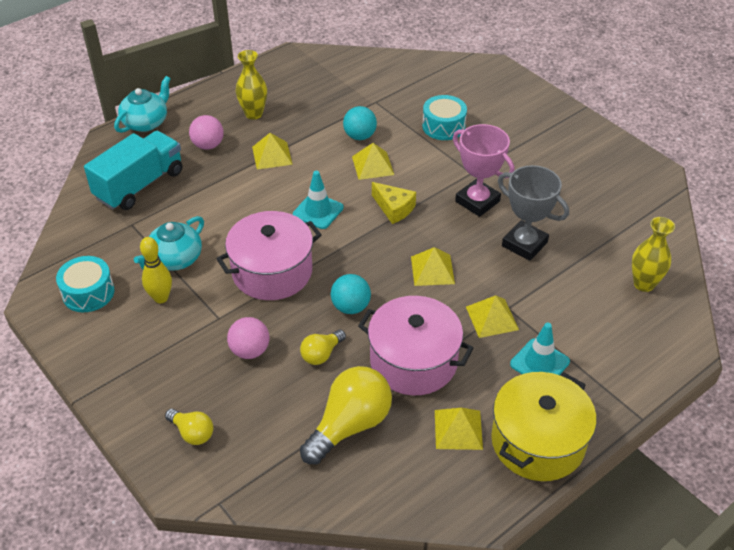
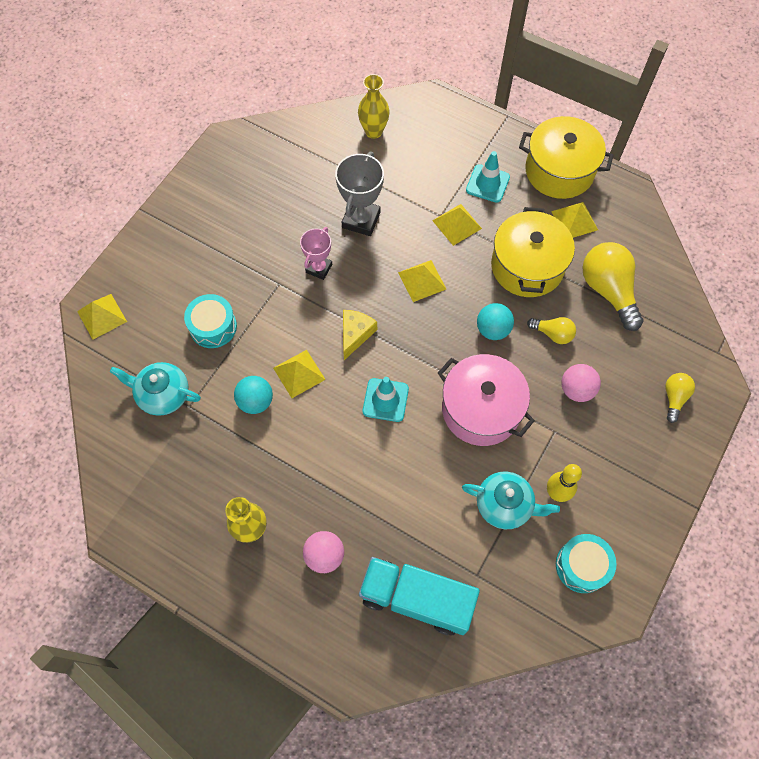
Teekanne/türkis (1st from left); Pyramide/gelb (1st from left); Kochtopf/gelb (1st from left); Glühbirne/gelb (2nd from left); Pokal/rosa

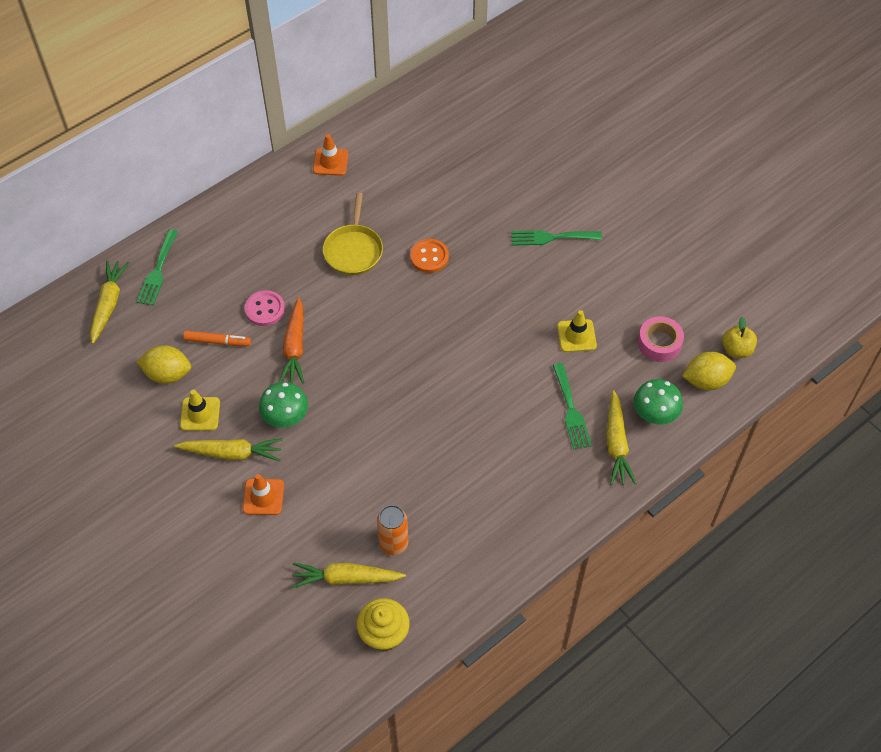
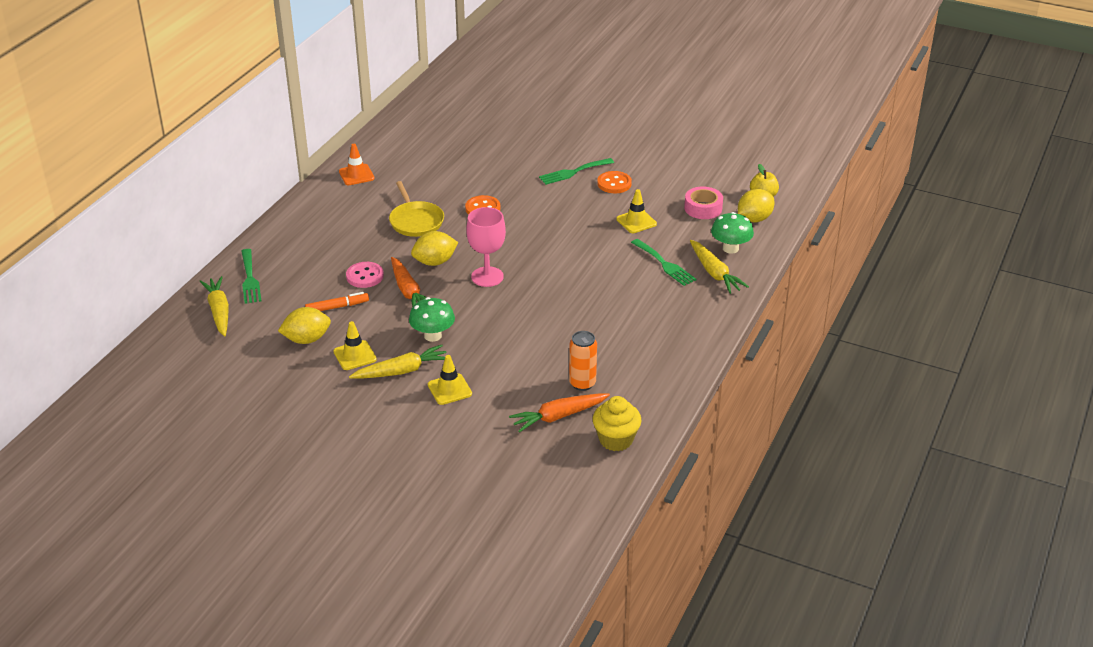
Zitrone/gelb (2nd from left); Kelch/rosa; Knopf/orange (2nd from left); Leitkegel/gelb (2nd from left); Karotte/orange (2nd from left)

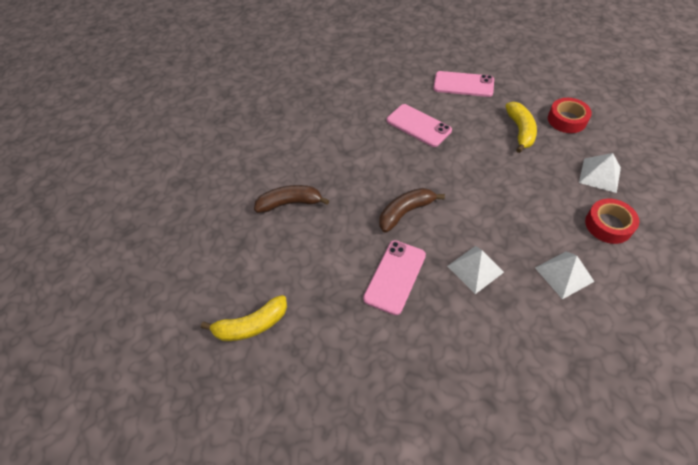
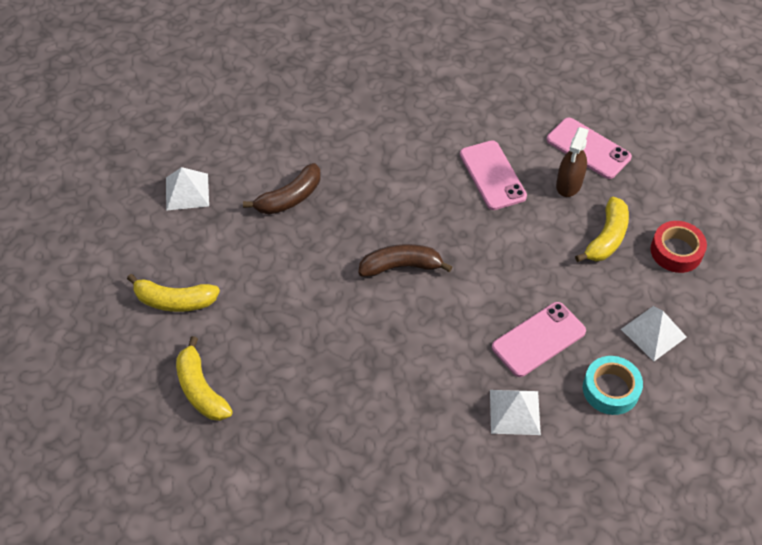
Banane/gelb (2nd from left); Sprühflasche/braun; Handy/rosa (2nd from left); Pyramide/weiß (1st from left); Klebeband/türkis; Banane/braun (1st from left)

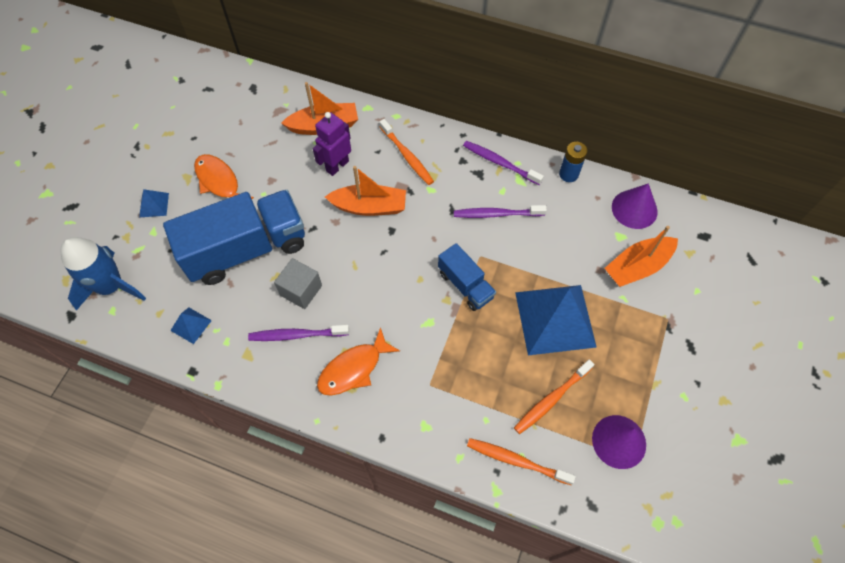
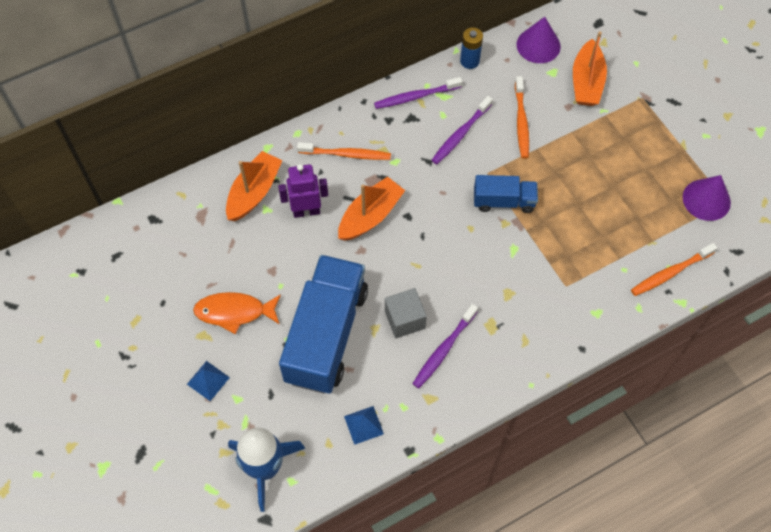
Fisch/orange (2nd from left in the first image); Pyramide/blau (3rd from left in the first image); Zahnbürste/orange (2nd from left); Roboter/lila

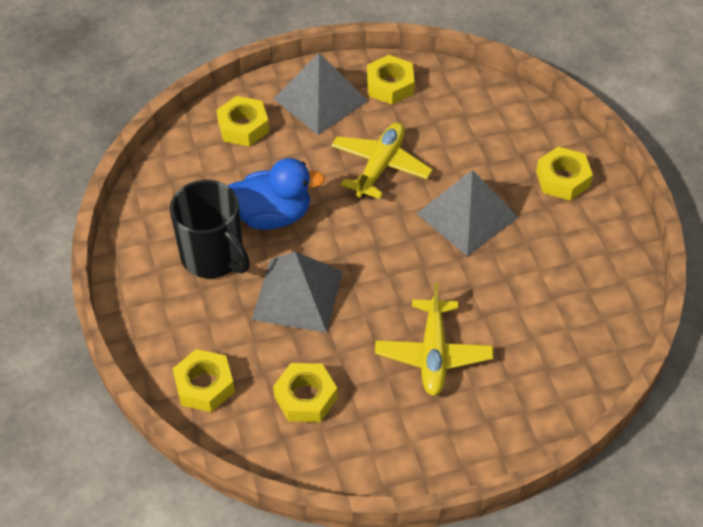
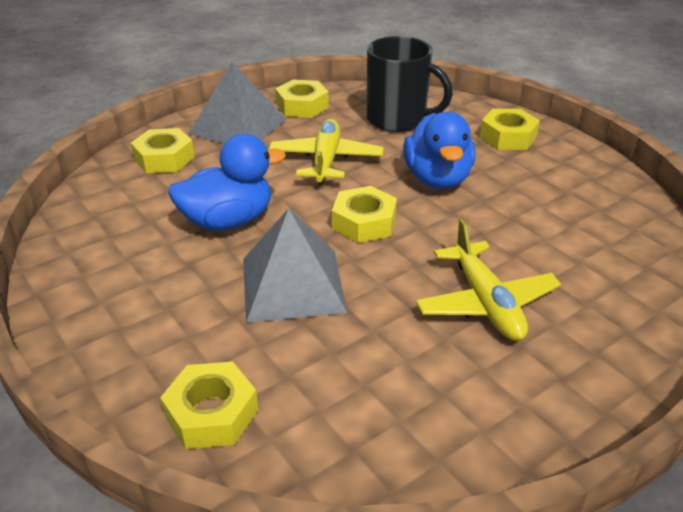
Tasse/schwarz; Sechskantmutter/gelb (4th from left); Ente/blau (2nd from left)

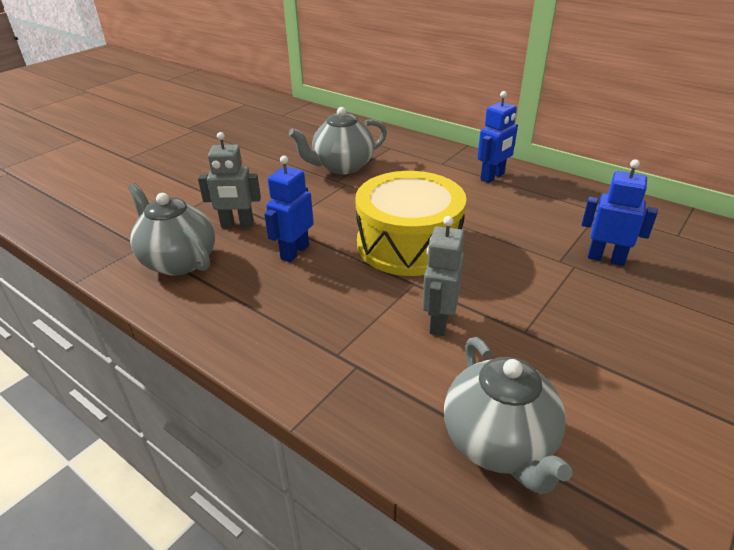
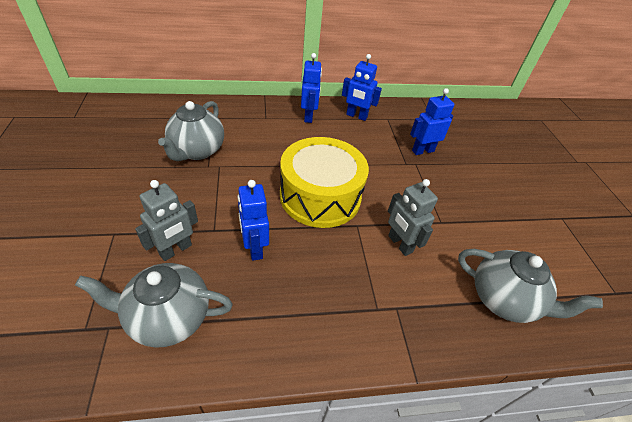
Roboter/blau (3rd from left)

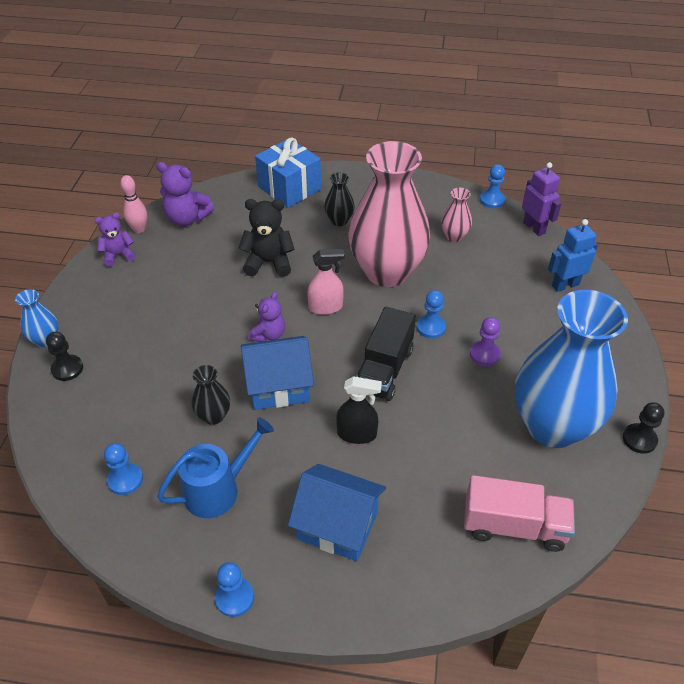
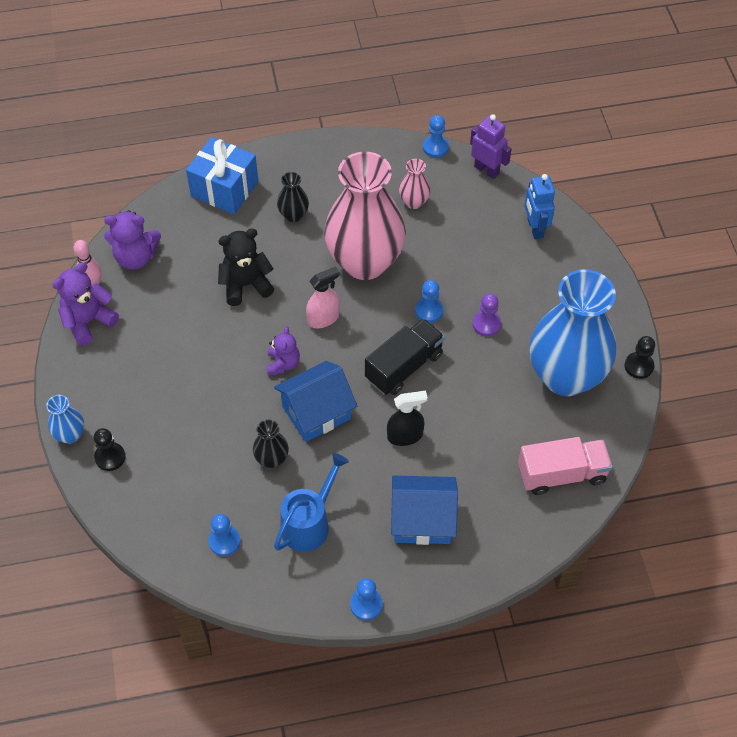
Lastwagen/schwarz; Roboter/blau; Teddybär/lila (1st from left)

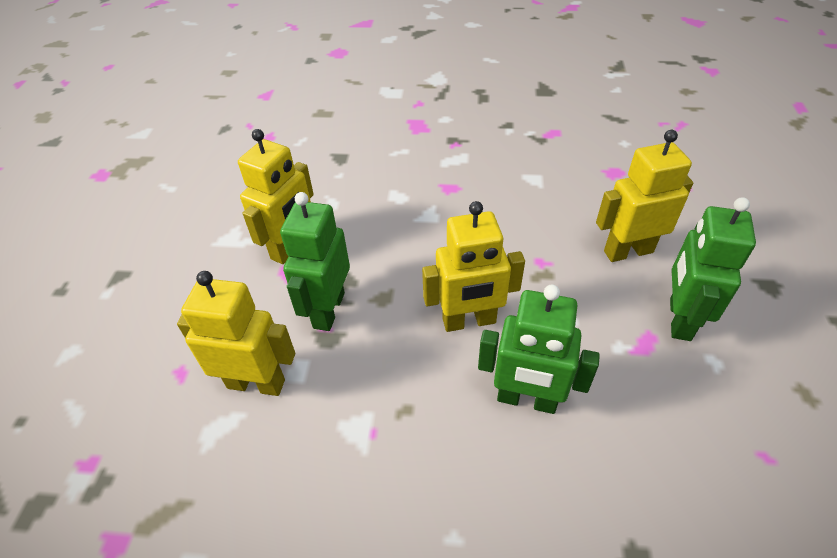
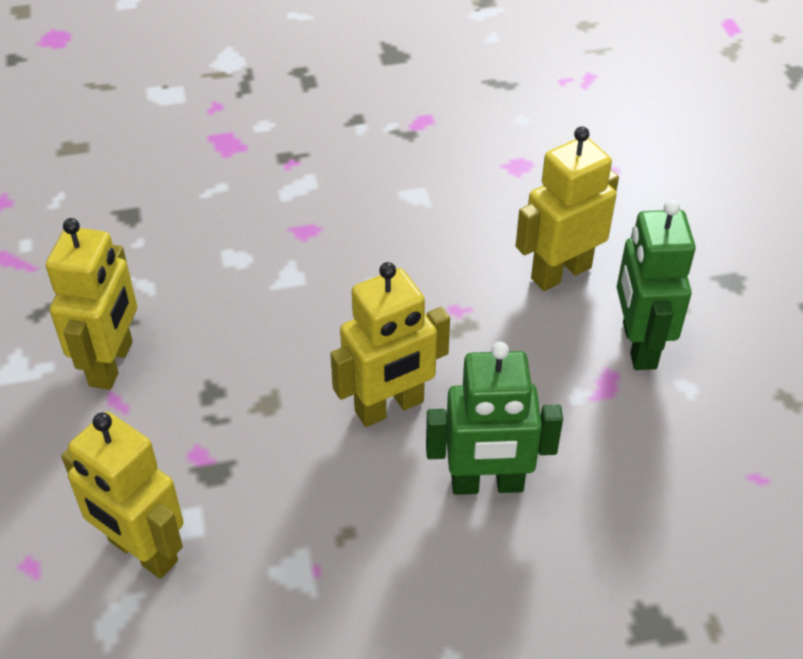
Roboter/grün (1st from left in the first image); Roboter/gelb (2nd from left)

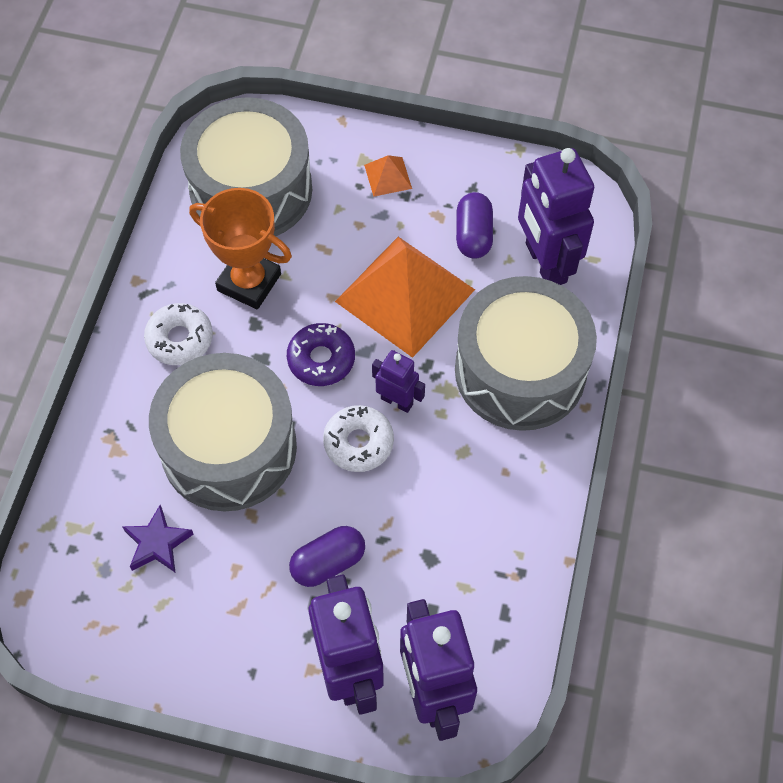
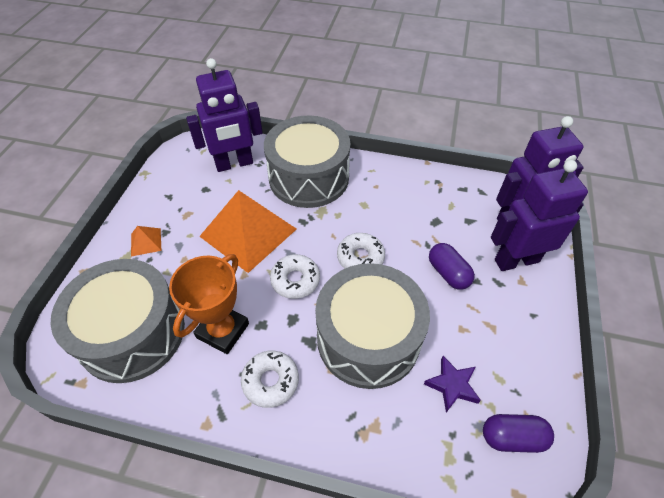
Roboter/lila (2nd from left in the first image); Kapsel/lila (2nd from left); Donut/weiß (2nd from left)

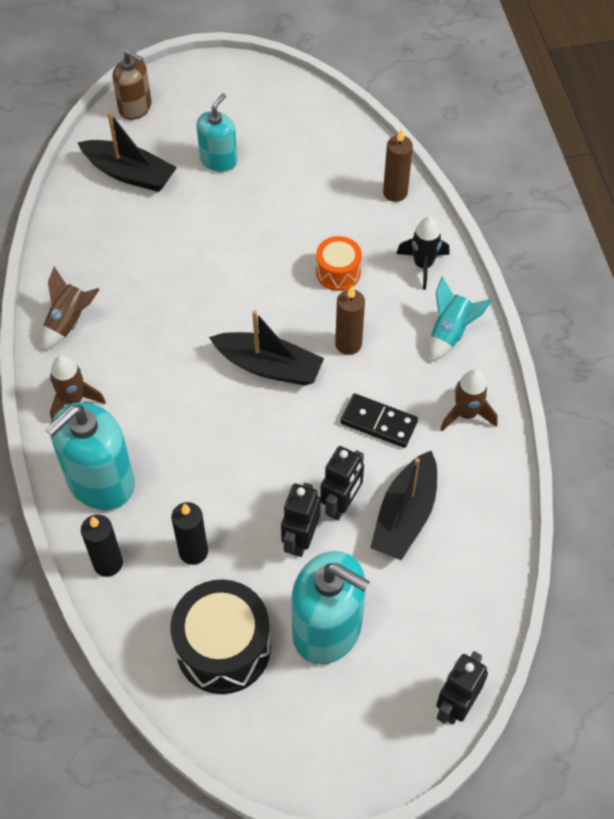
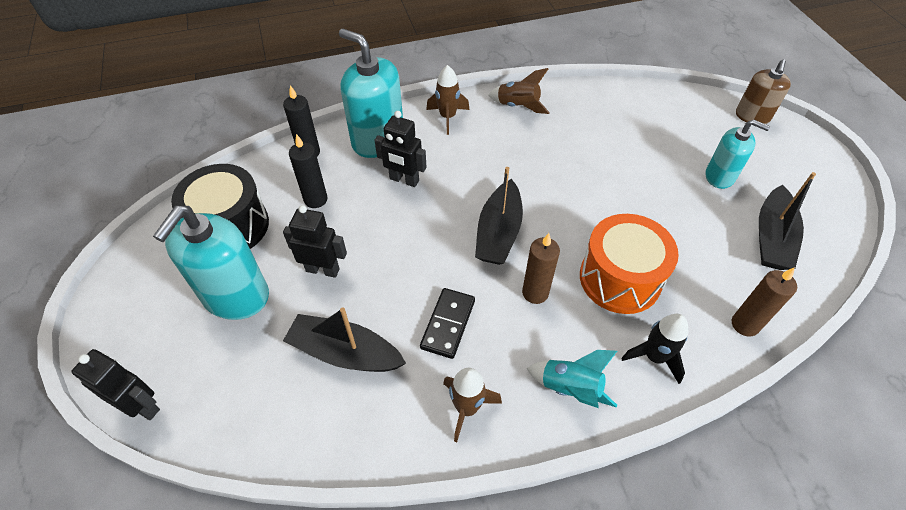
Boot/schwarz (3rd from left); Roboter/schwarz (3rd from left); Trommel/orange

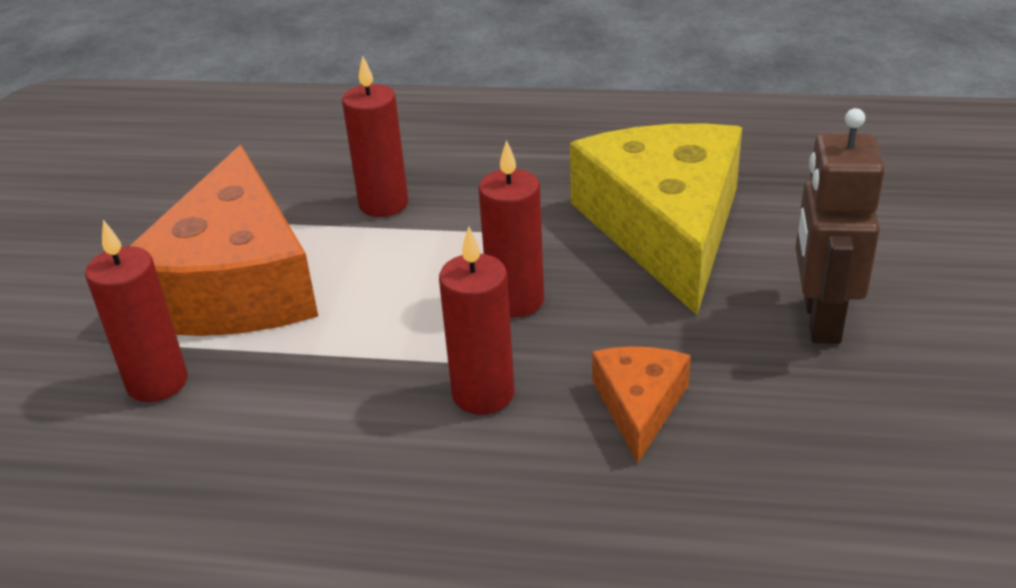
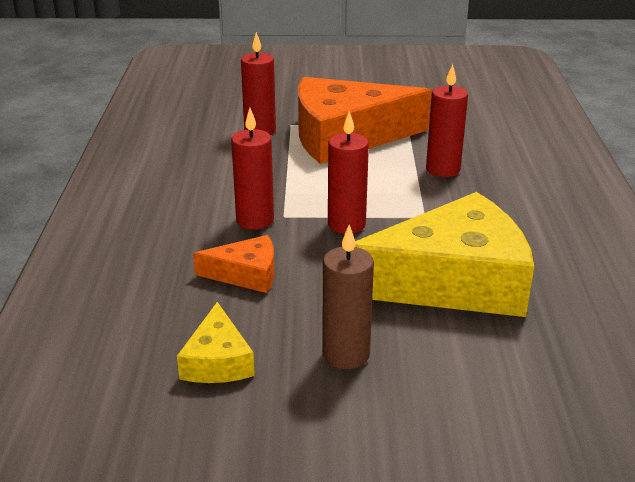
Käse/gelb (1st from left); Kerze/braun

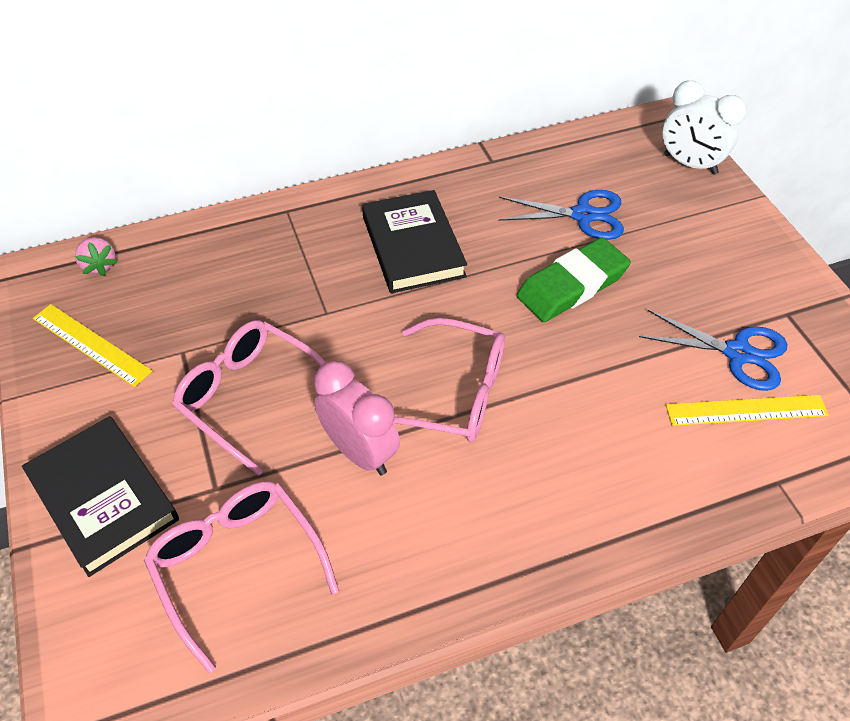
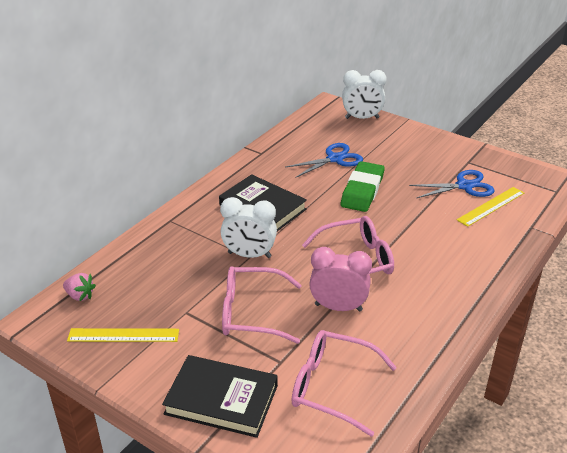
Wecker/weiß (1st from left)

